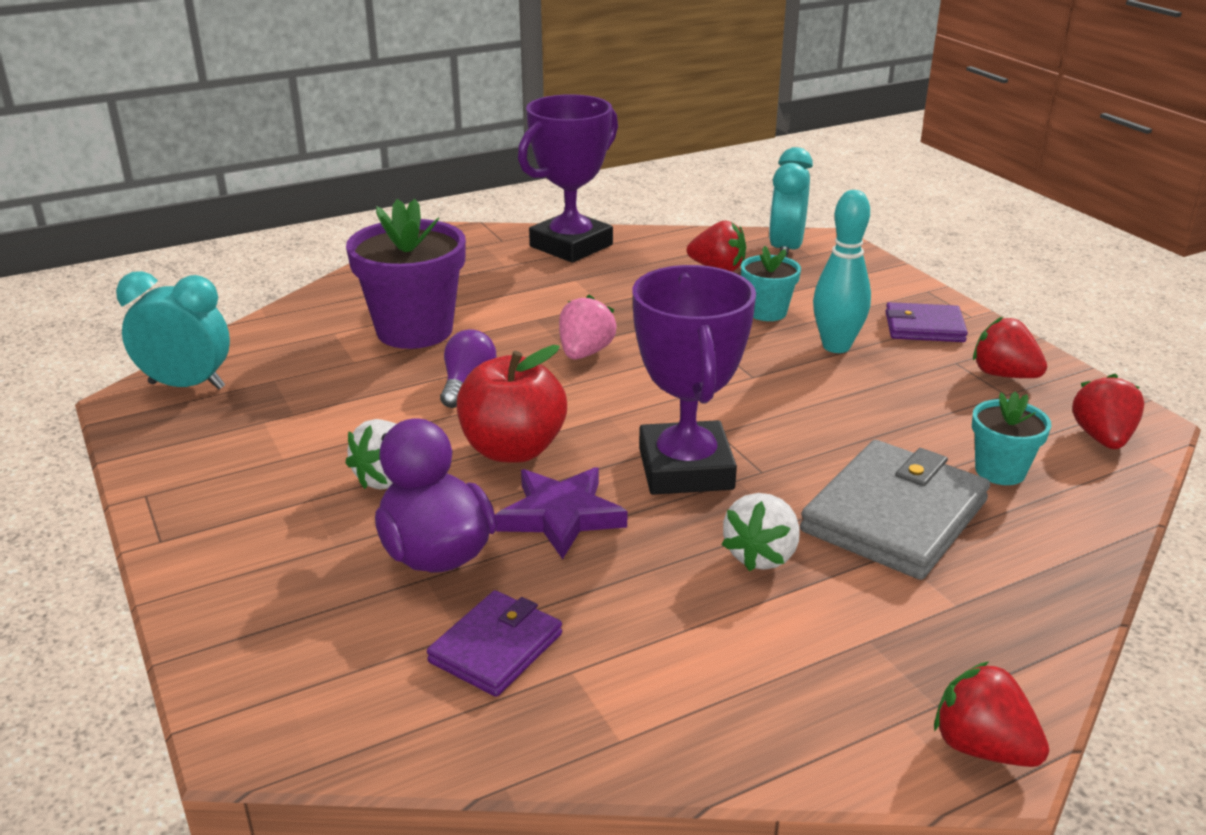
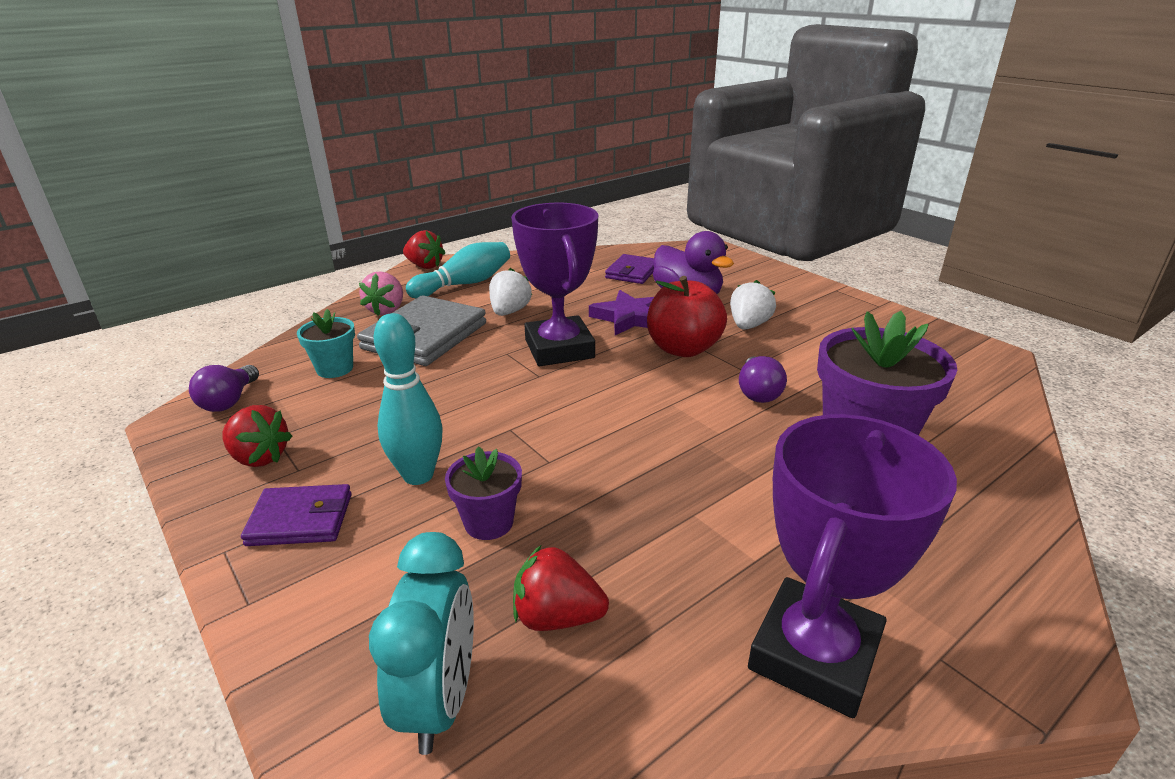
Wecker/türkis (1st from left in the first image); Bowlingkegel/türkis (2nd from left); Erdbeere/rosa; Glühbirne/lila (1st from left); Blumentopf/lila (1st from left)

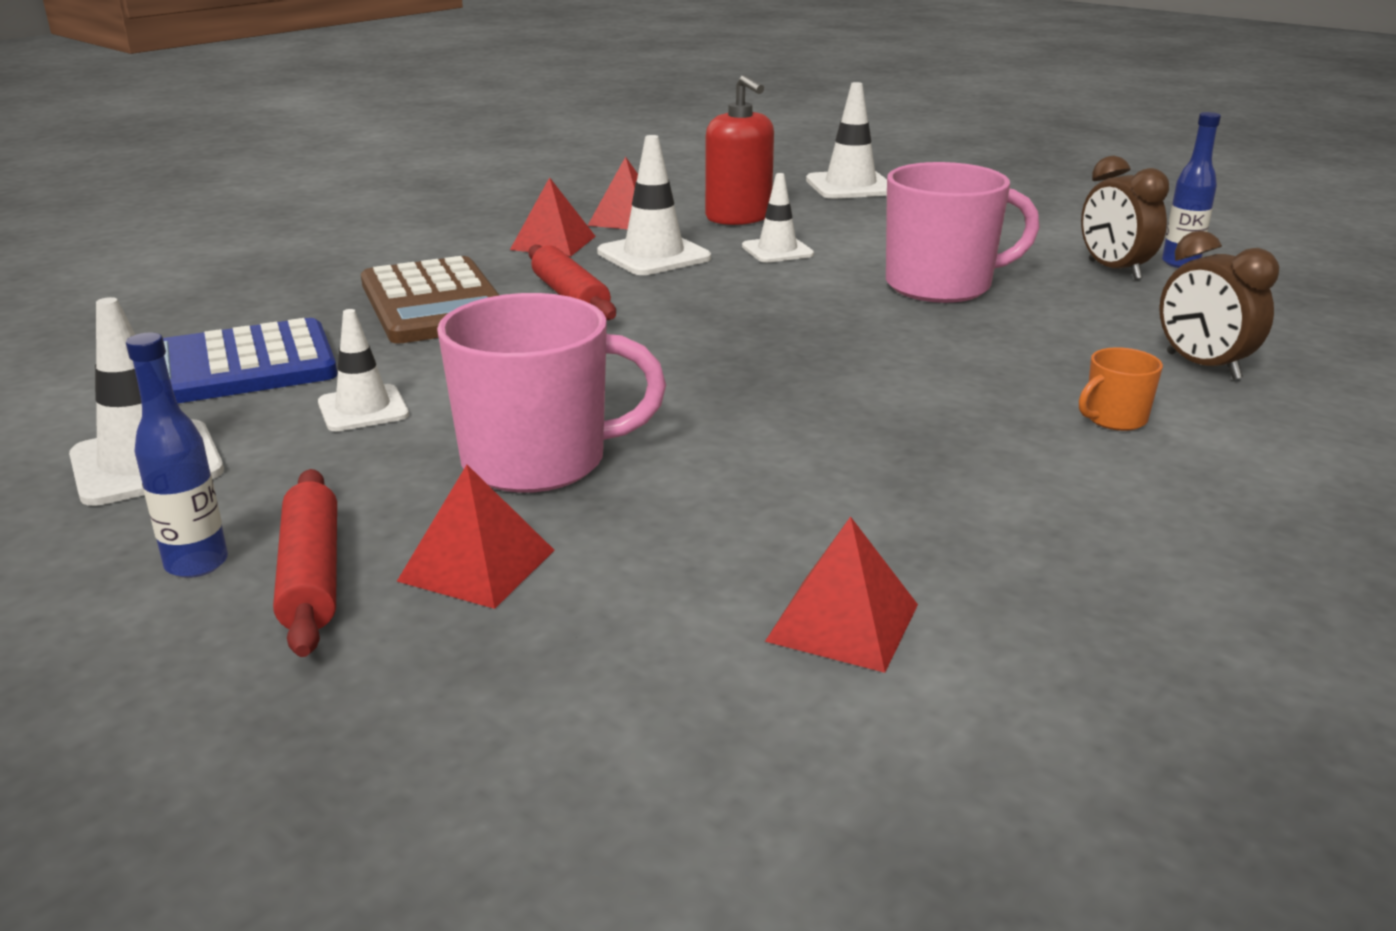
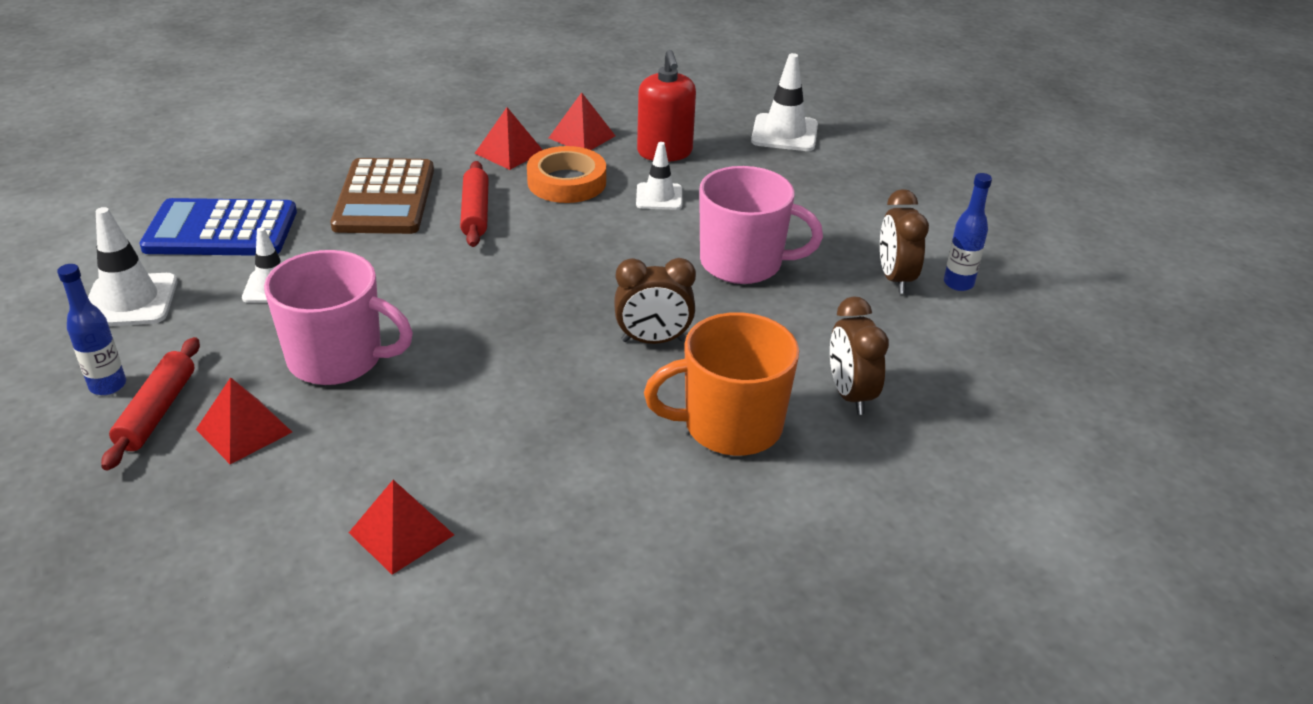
Wecker/braun (1st from left); Klebeband/orange; Tasse/orange

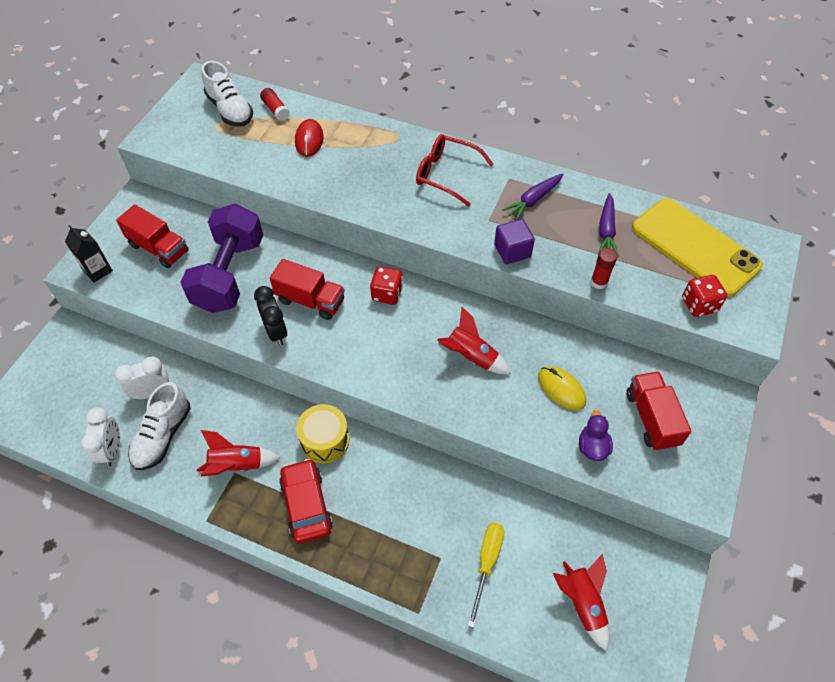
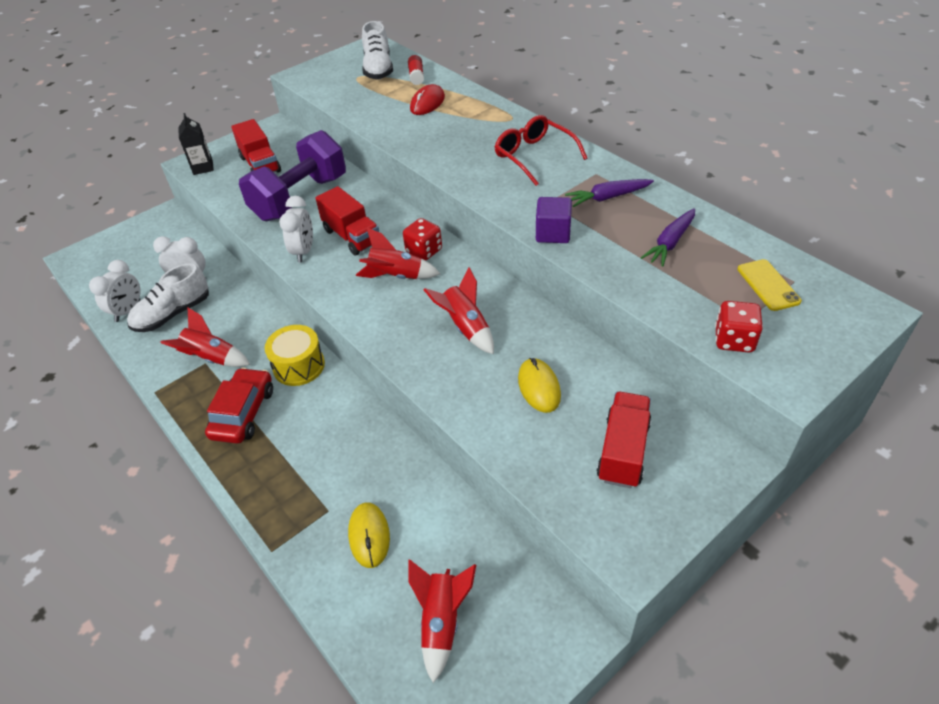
Ente/lila; Klebestift/rot (2nd from left in the first image); Rakete/rot (2nd from left); Computermaus/gelb (1st from left); Wecker/weiß (3rd from left); Handy/gelb

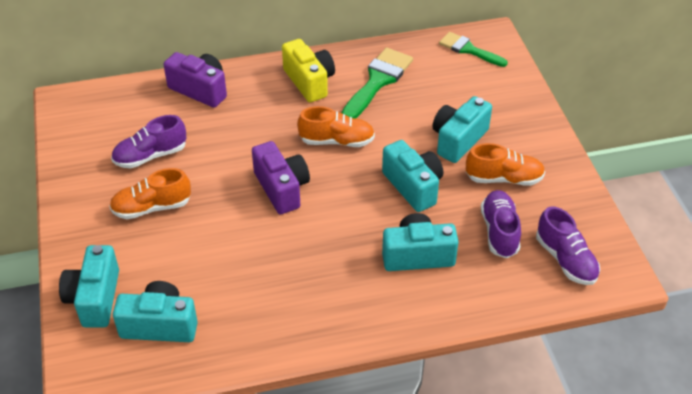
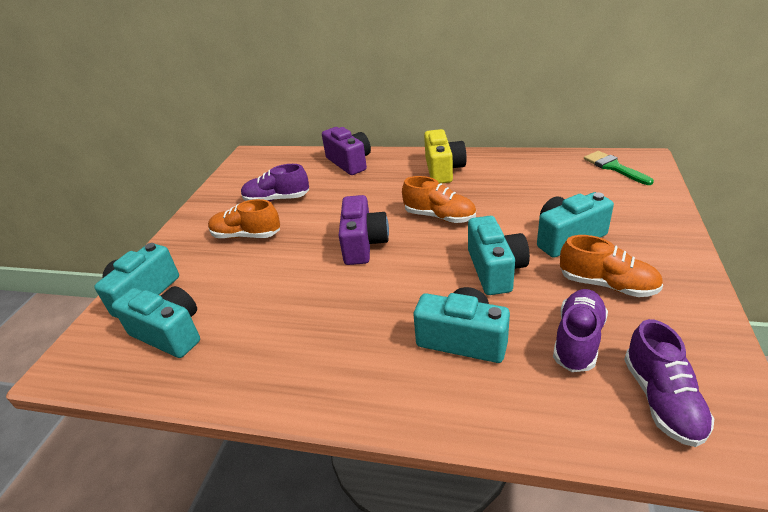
Pinsel/grün (1st from left in the first image)

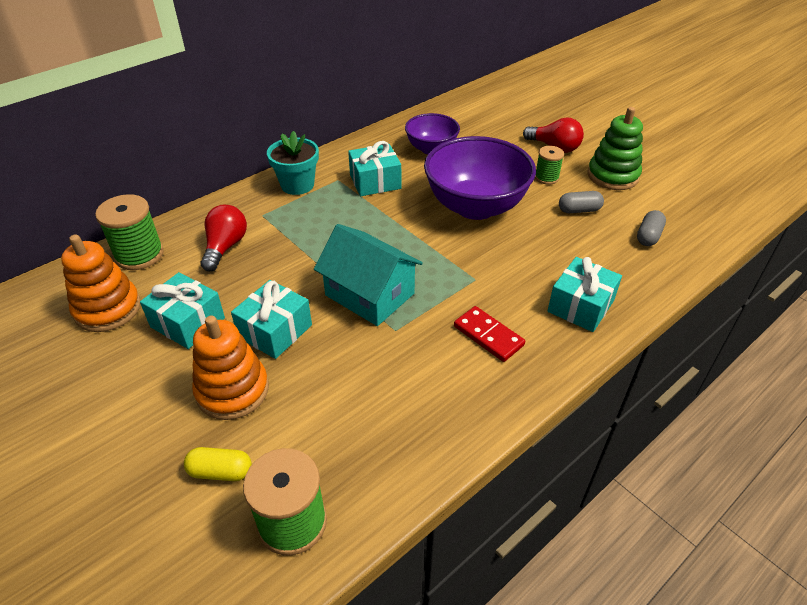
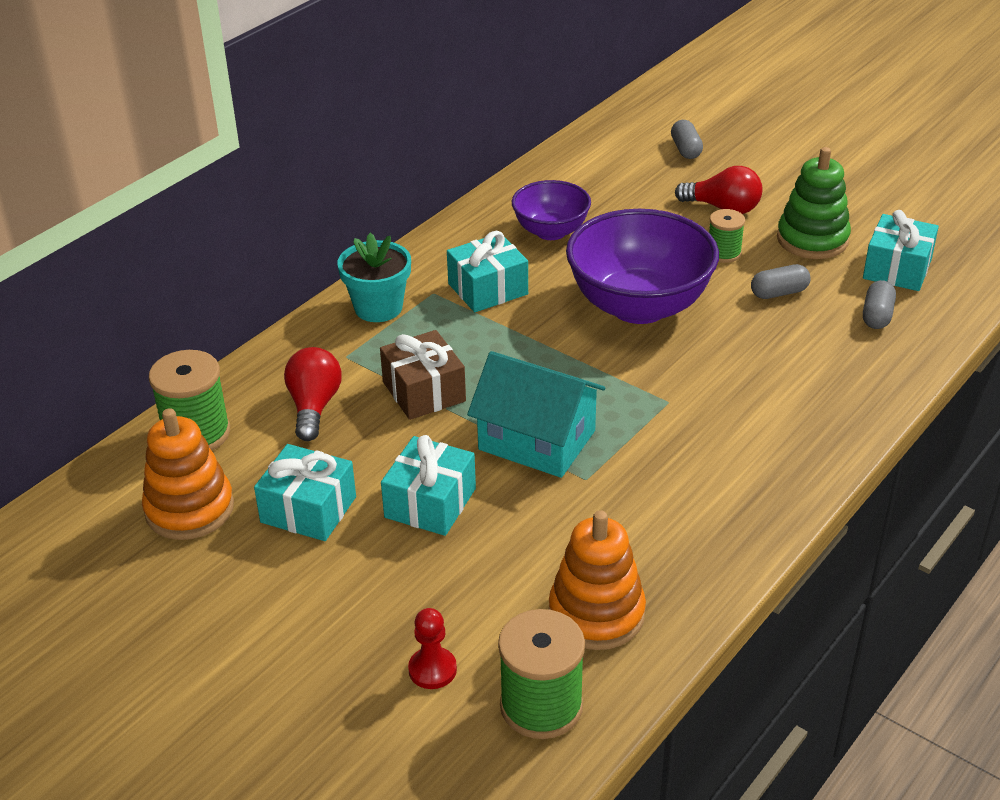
Dominostein/rot; Geschenk/braun; Kapsel/grau (1st from left); Stapelspielzeug/orange (2nd from left); Geschenk/türkis (4th from left); Bauer/rot

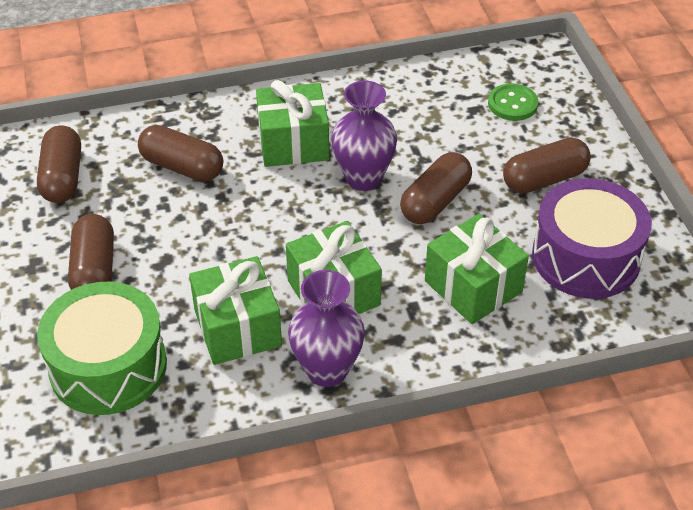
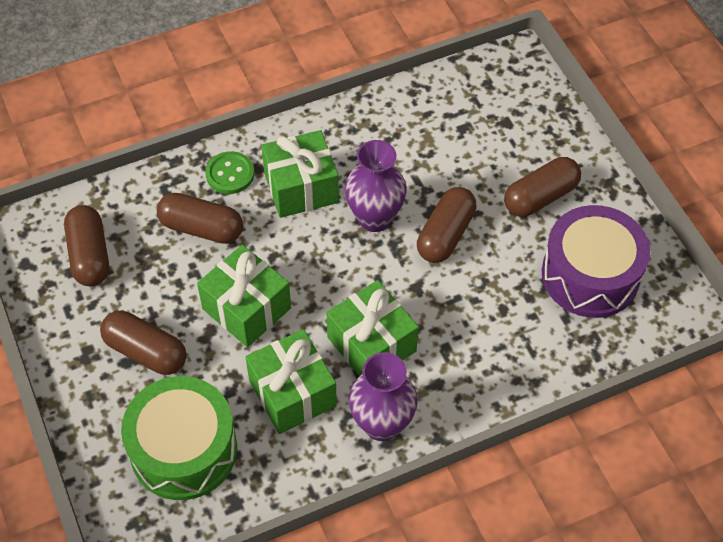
Geschenk/grün (1st from left); Knopf/grün; Kapsel/braun (2nd from left)

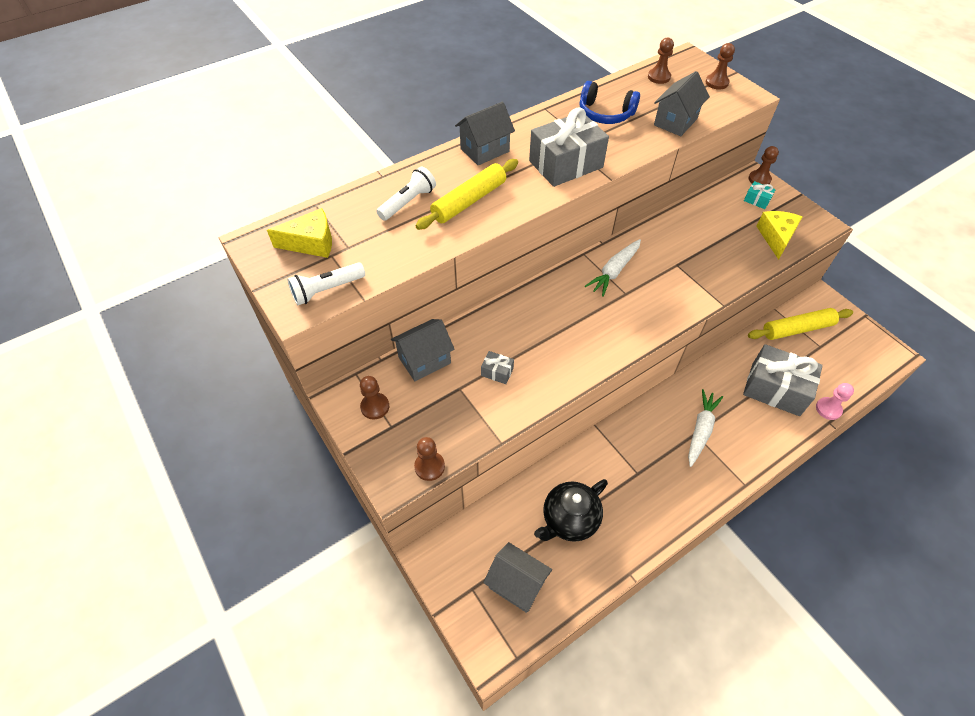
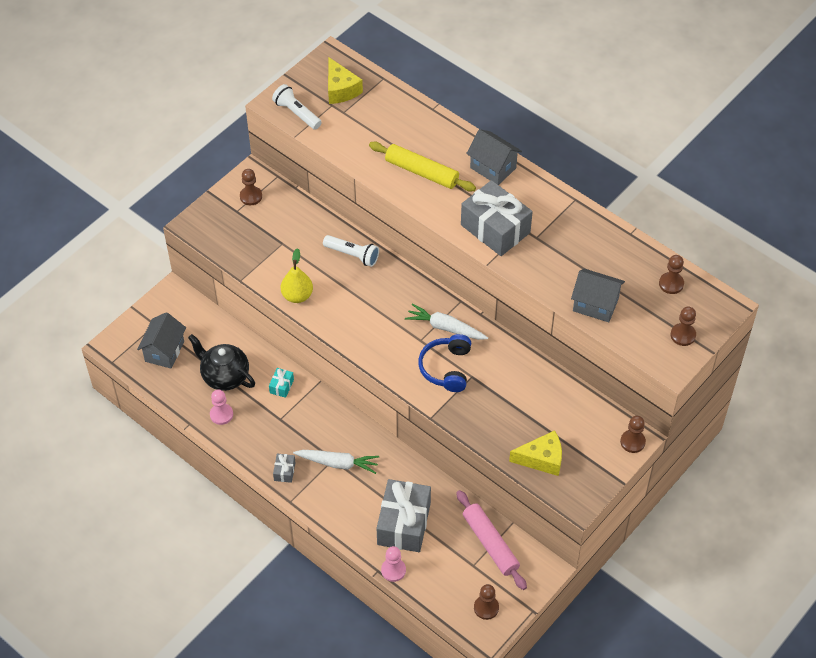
Haus/grau (1st from left in the first image); Bauer/rosa (1st from left); Birne/gelb; Taschenlampe/weiß (2nd from left); Bauer/braun (2nd from left); Geschenk/grau (1st from left); Kopfhörer/blau; Geschenk/türkis; Nudelholz/rosa

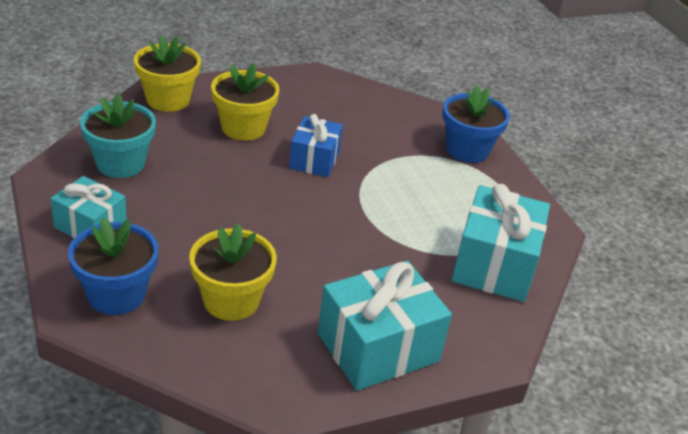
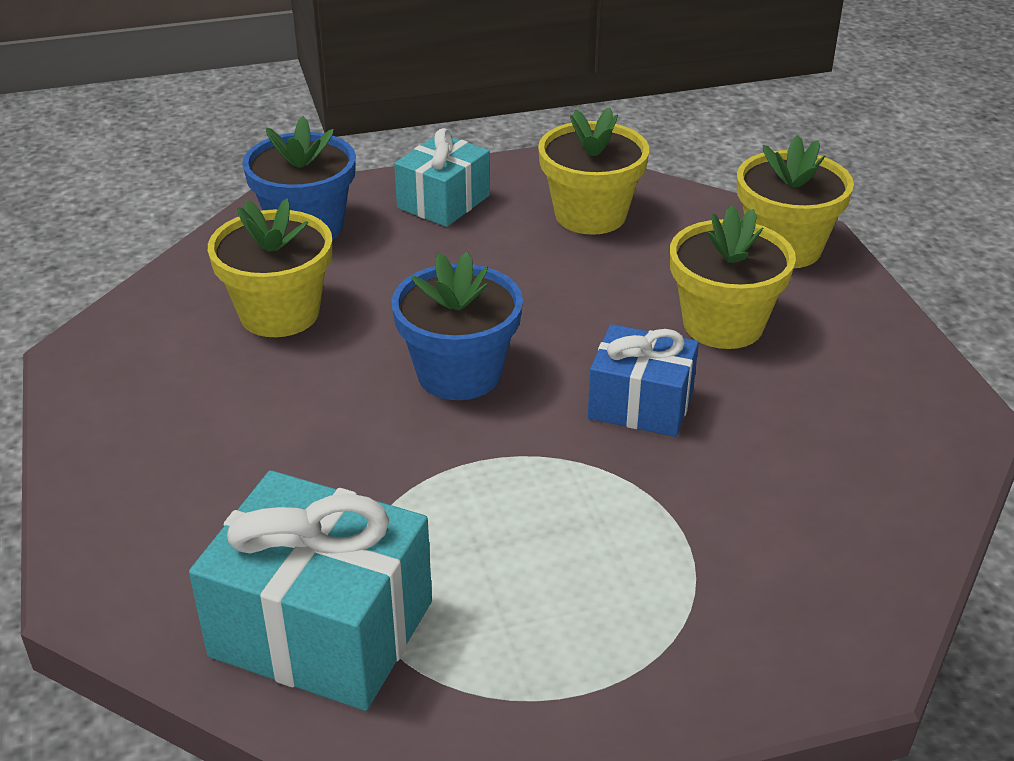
Geschenk/türkis (2nd from left in the first image); Blumentopf/blau (2nd from left); Blumentopf/gelb (2nd from left)

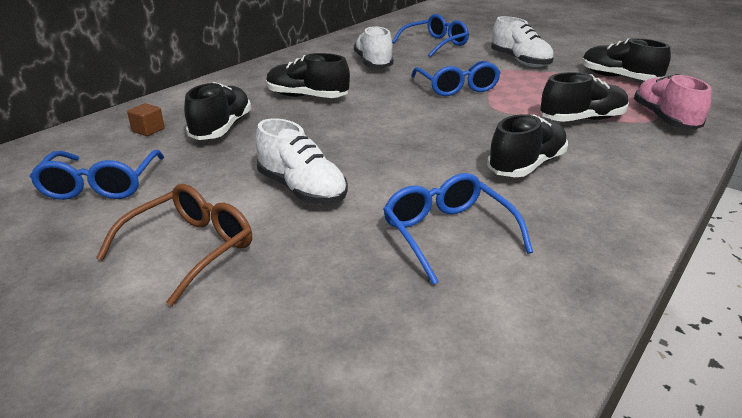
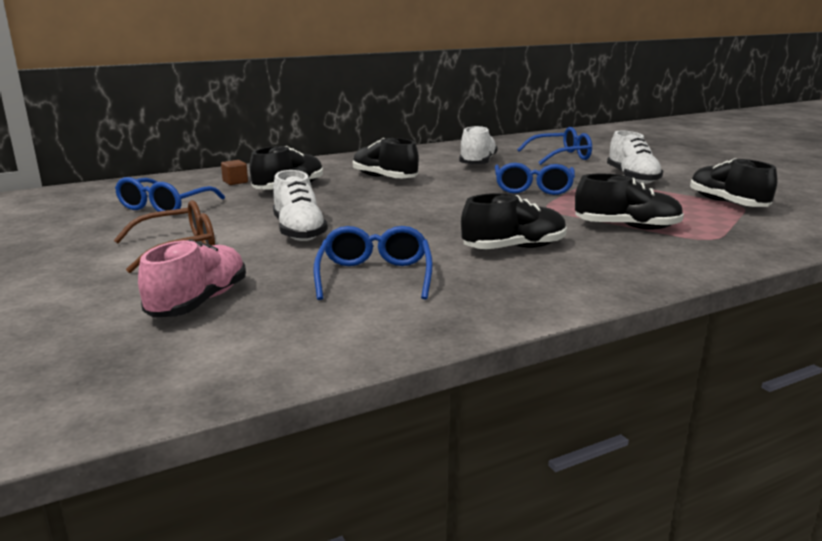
Schuh/rosa

